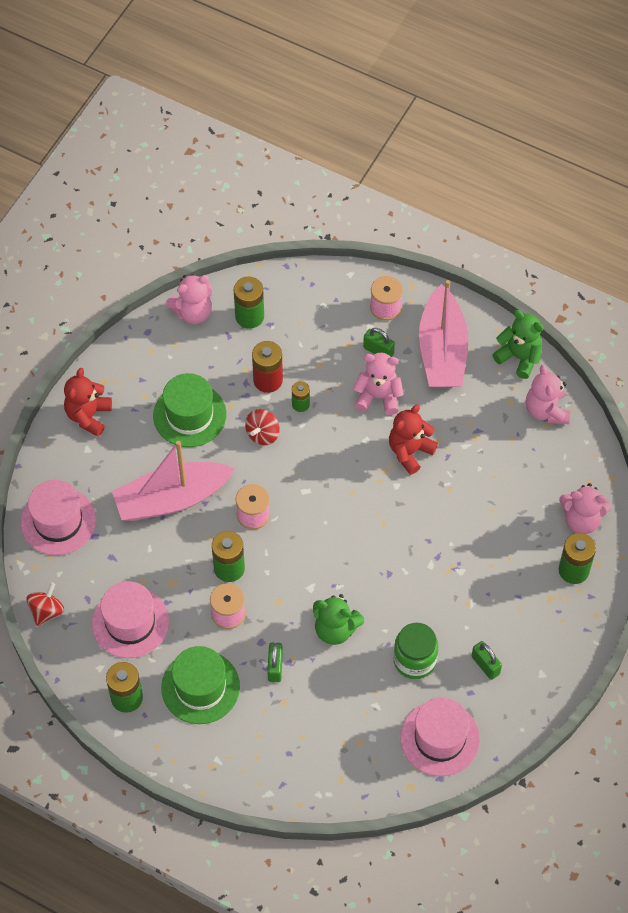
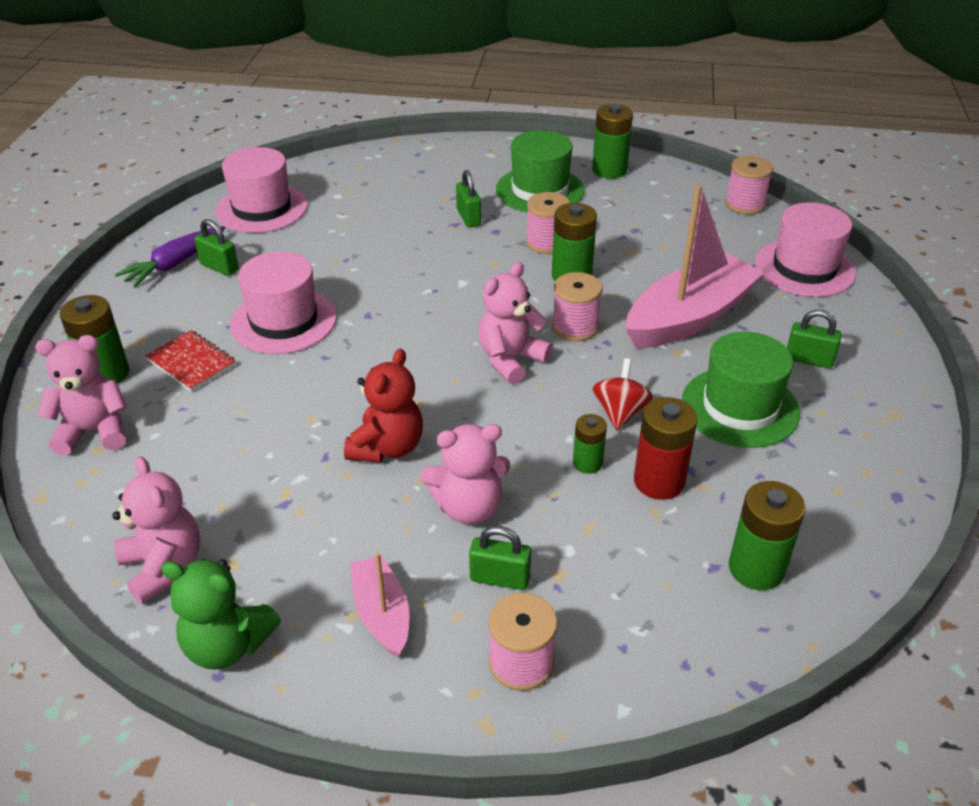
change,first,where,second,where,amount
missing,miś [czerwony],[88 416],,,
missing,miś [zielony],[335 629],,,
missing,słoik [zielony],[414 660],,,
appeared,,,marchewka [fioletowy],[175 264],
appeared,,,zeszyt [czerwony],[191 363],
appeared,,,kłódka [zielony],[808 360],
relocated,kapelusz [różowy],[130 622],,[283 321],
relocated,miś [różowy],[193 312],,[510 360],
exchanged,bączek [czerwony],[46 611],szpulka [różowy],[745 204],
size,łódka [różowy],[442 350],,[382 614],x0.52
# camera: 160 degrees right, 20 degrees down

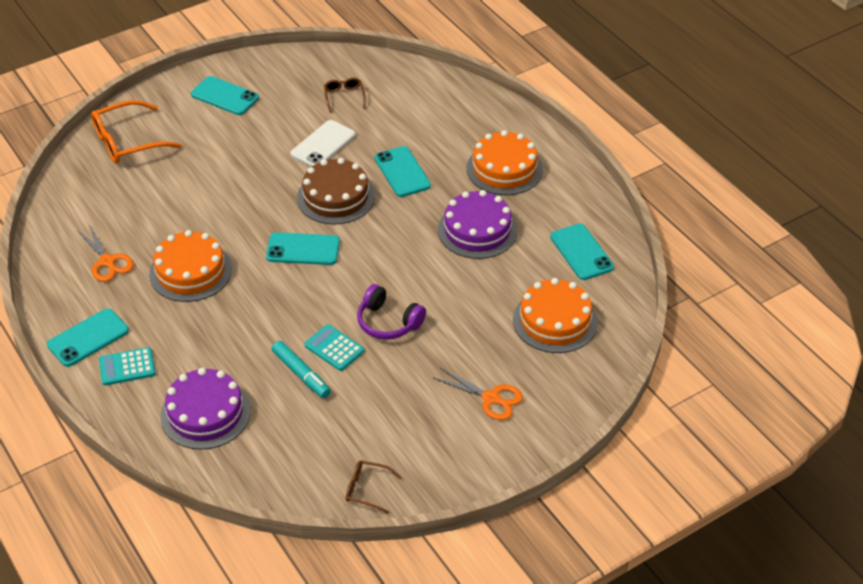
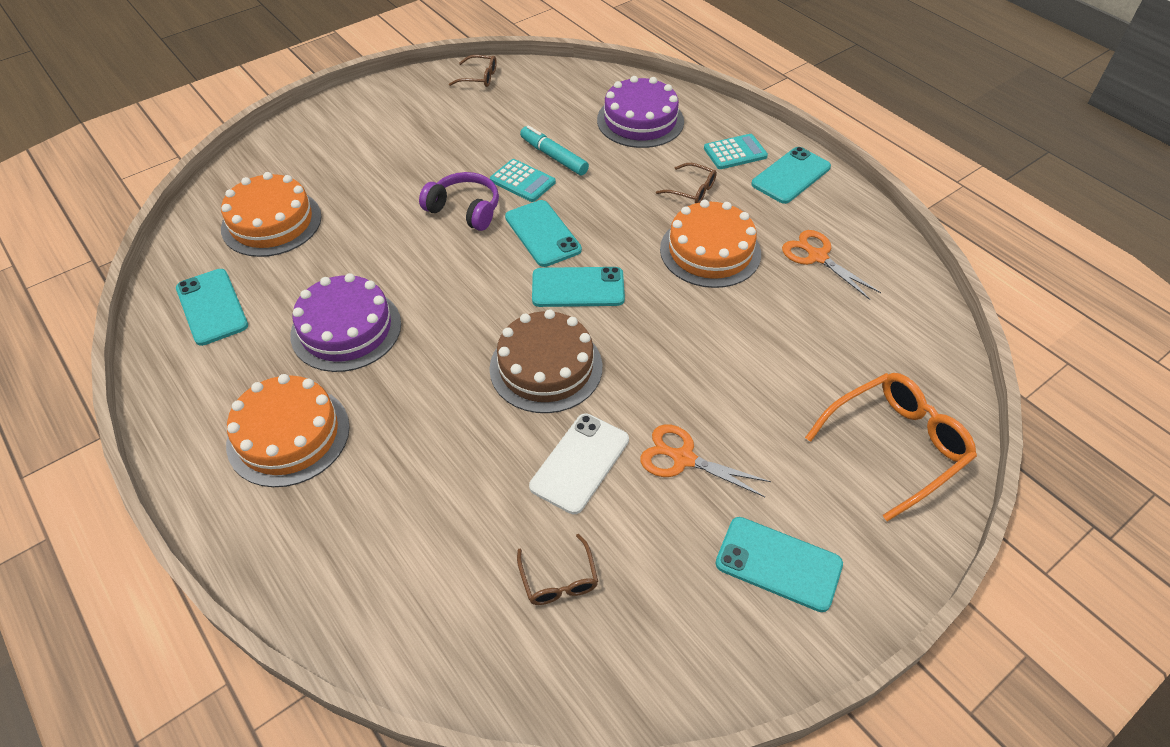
change,first,where,second,where,amount
appeared,,,okulary [brązowy],[691 190],
relocated,telefon [turkusowy],[402 172],,[542 233],
relocated,nożyczki [pomarańczowy],[491 398],,[683 458],
# camera: 175 degrees right, 5 degrees up

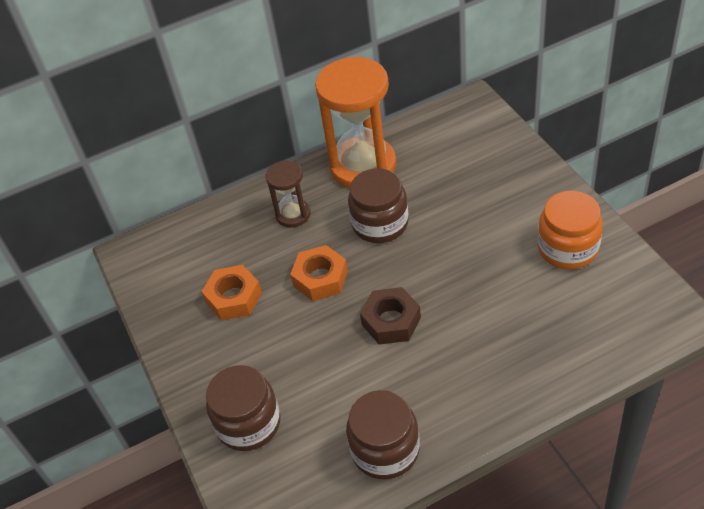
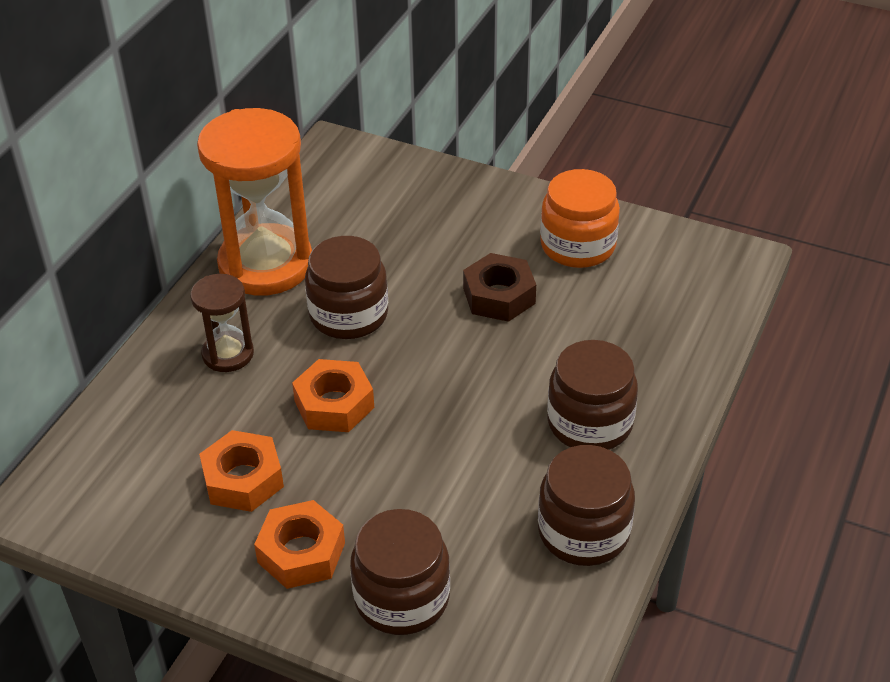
change,first,where,second,where,amount
appeared,,,nakrętka [pomarańczowy],[301 552],
appeared,,,słoik [brązowy],[590 423],
relocated,nakrętka [brązowy],[391 321],,[499 296],
# camera: 45 degrees left, 5 degrees down

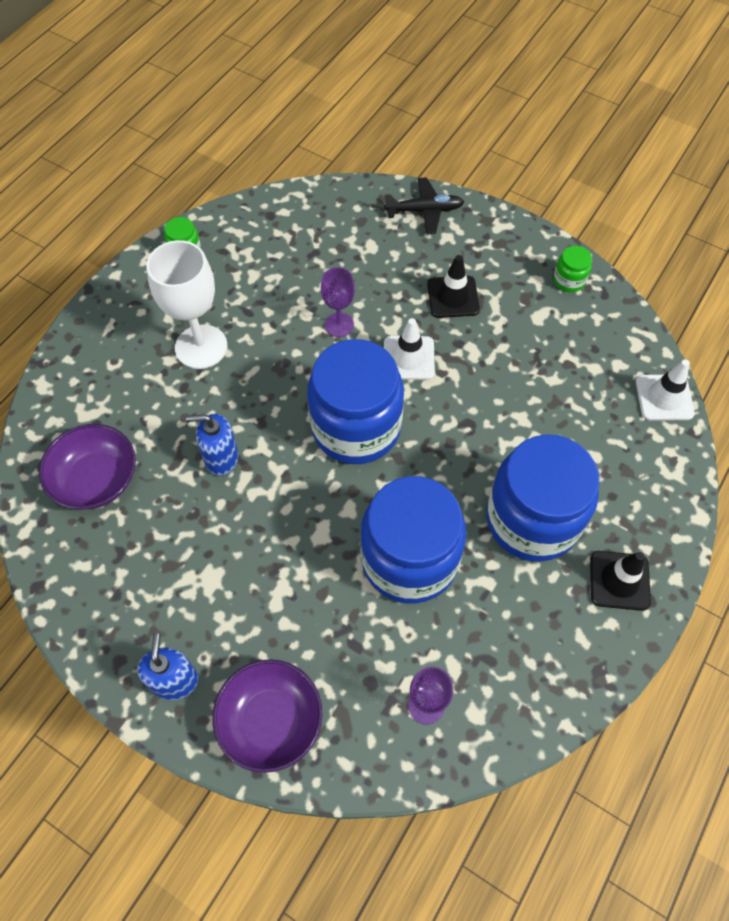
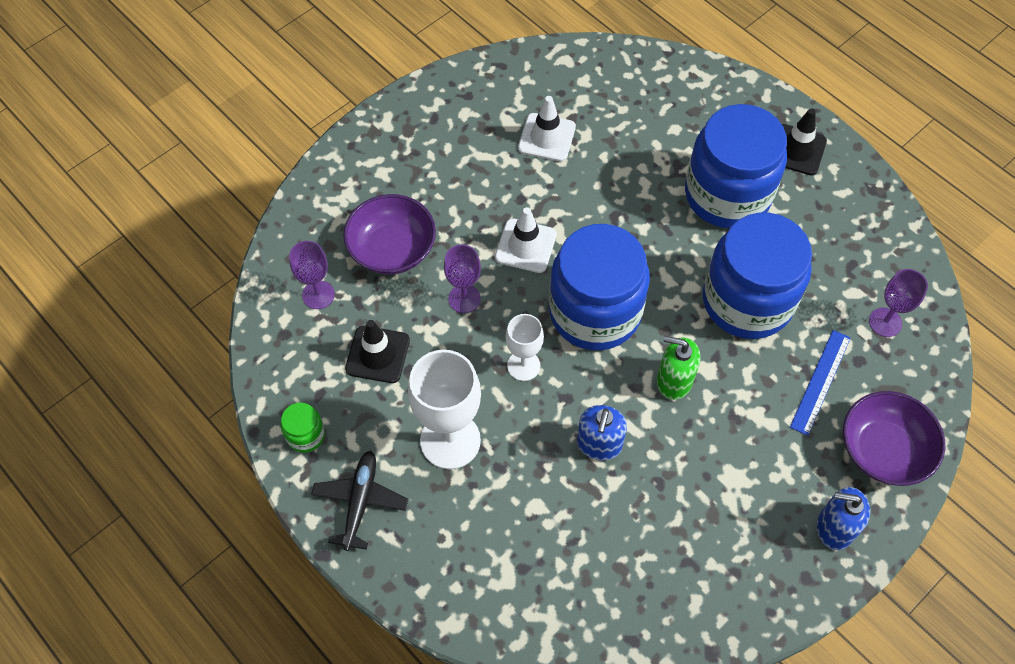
change,first,where,second,where,amount
missing,słoik [zielony],[569 280],,,
appeared,,,kielich [fioletowy],[318 295],
appeared,,,kielich [biały],[523 366],
appeared,,,dozownik mydła [zielony],[674 381],
appeared,,,linijka [niebieski],[820 381],
relocated,miska [fioletowy],[96 479],,[392 249],
relocated,samolot [czarny],[424 211],,[360 501],
relocated,pachołek [czarny],[453 297],,[377 354],
relocated,pachołek [biały],[664 397],,[546 137],
# camera: 75 degrees left, 0 degrees up

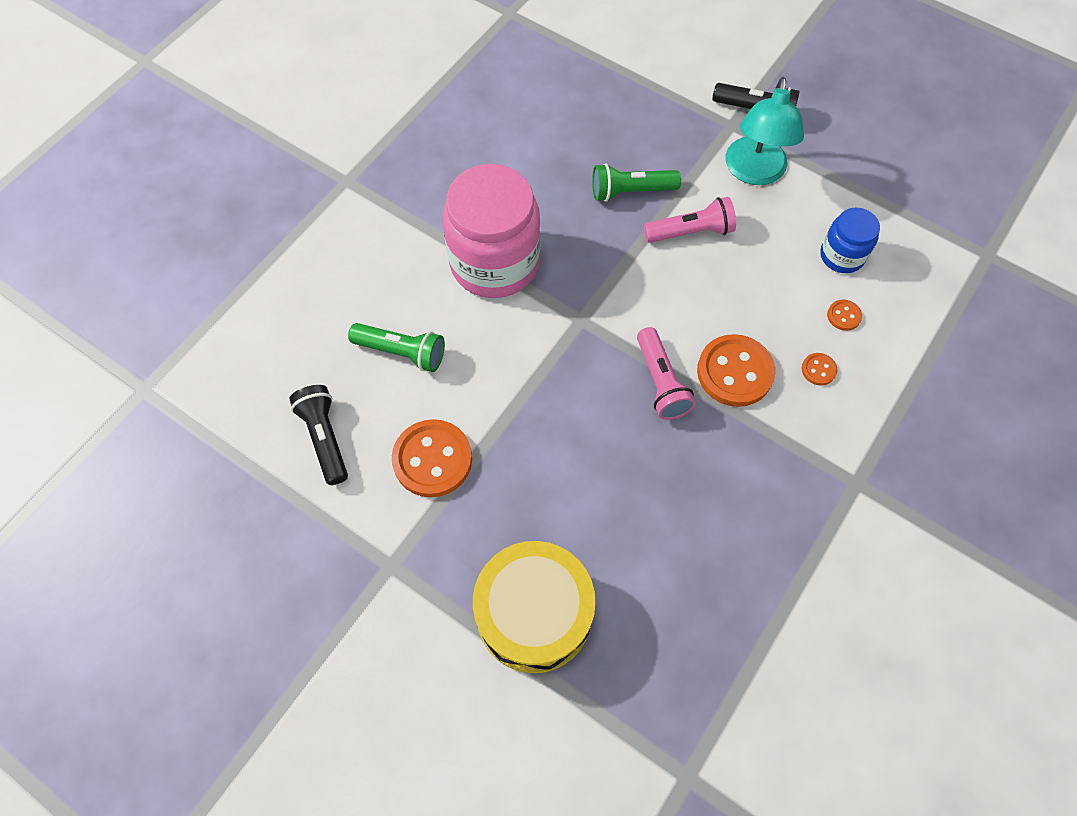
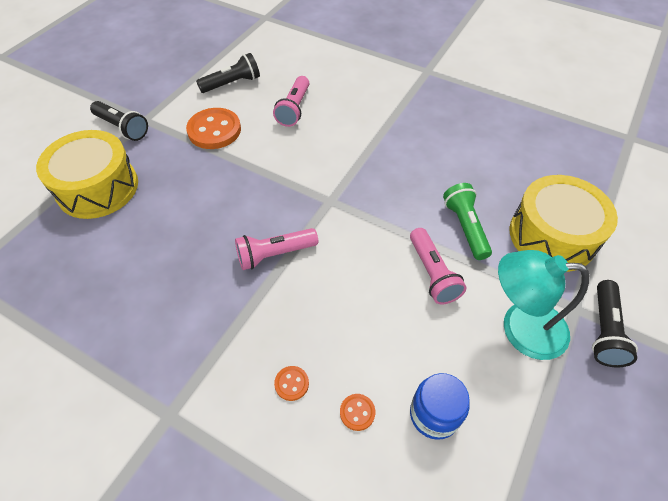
change,first,where,second,where,amount
missing,słoik [różowy],[494 263],,,
missing,guzik [pomarańczowy],[734 372],,,
appeared,,,latarka [czarny],[122 128],
appeared,,,bęben [żółty],[552 236],
colour,latarka [zielony],[402 352],latarka [różowy],[294 109],
# camera: 85 degrees right, 10 degrees down

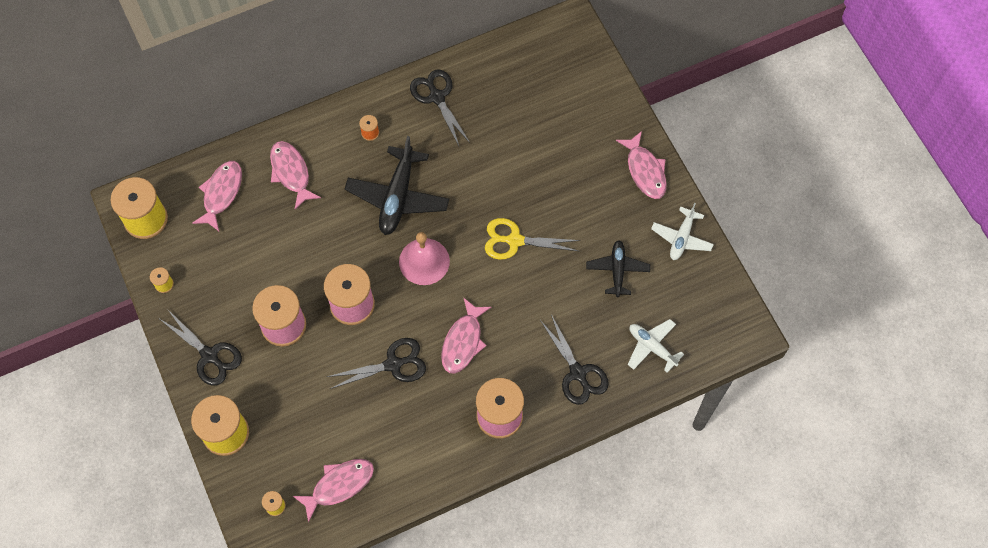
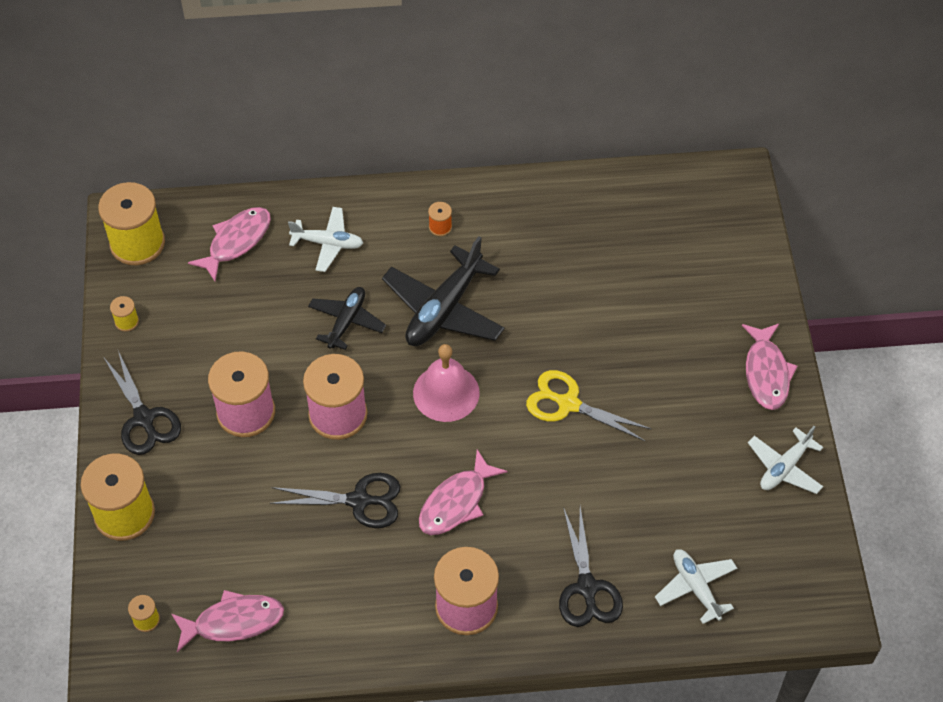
change,first,where,second,where,amount
missing,nożyczki [czarny],[437 97],,,
relocated,samolot [czarny],[617 270],,[346 321],
exchanged,ryba [różowy],[291 173],samolot [biały],[328 243],
# camera: 20 degrees right, 10 degrees down

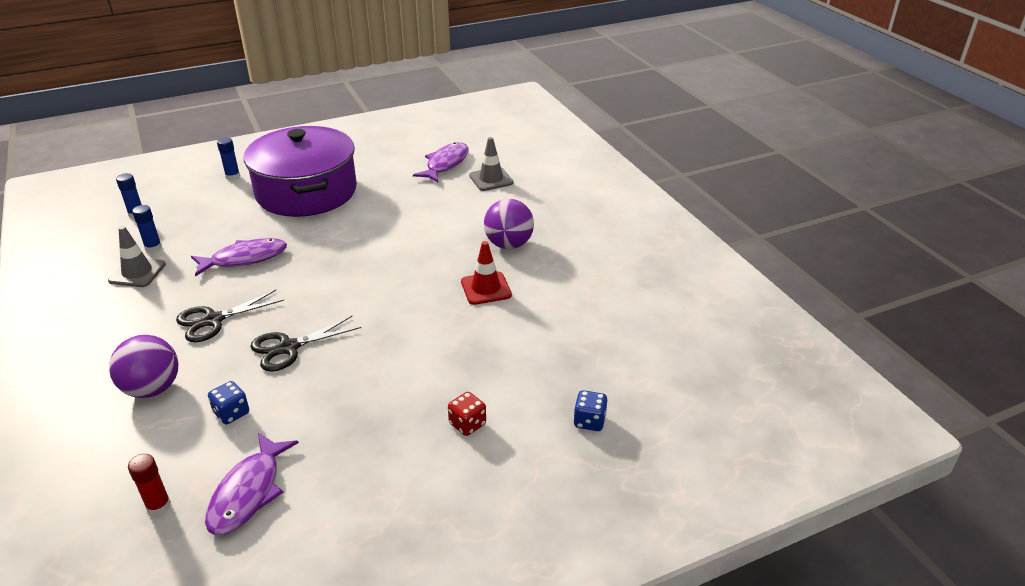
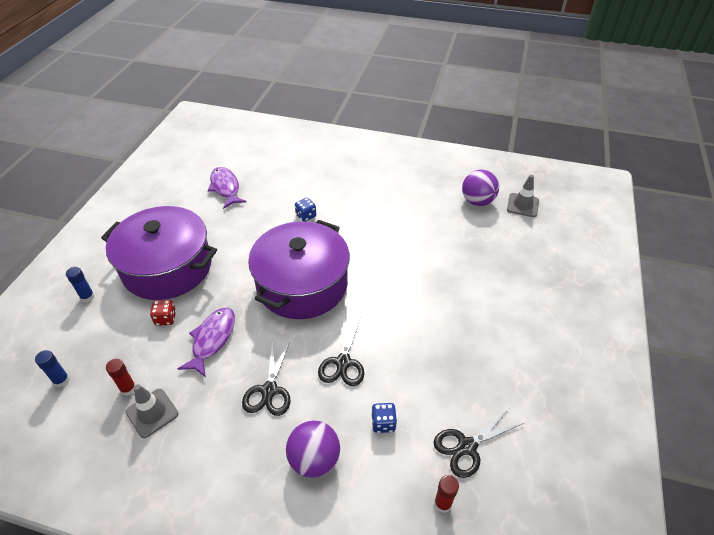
change,first,where,second,where,amount
missing,pachołek [czerwony],[486 288],,,
appeared,,,garnek [fioletowy],[302 284],
relocated,kostka do gry [czerwony],[467 424],,[166 318],
relocated,pachołek [szary],[491 179],,[522 205],
relocated,piłka [fioletowy],[508 244],,[477 201],
relocated,kostka do gry [niebieski],[589 421],,[306 216],
exchanged,ryba [fioletowy],[248 492],nożyczki [czarny],[467 446],
colour,klej w sztyfcie [niebieski],[153 248],klej w sztyfcie [czerwony],[128 388],
# camera: 50 degrees left, 10 degrees up

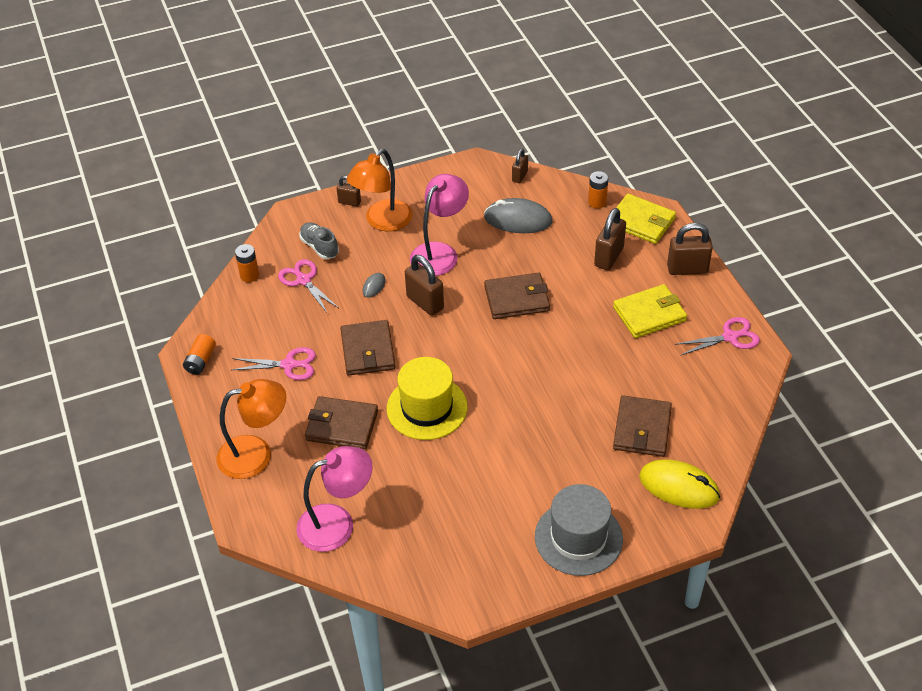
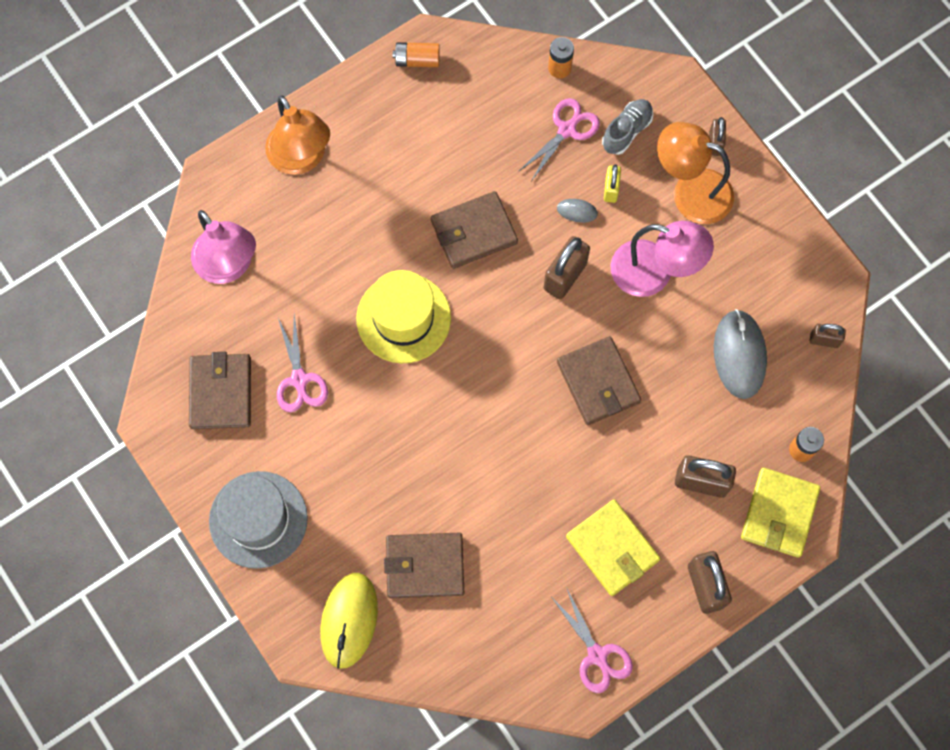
change,first,where,second,where,amount
appeared,,,kłódka [żółty],[611 189],
relocated,nożyczki [różowy],[289 365],,[299 380],
relocated,portfel [brązowy],[342 425],,[221 392],
# camera: 75 degrees right, 25 degrees up

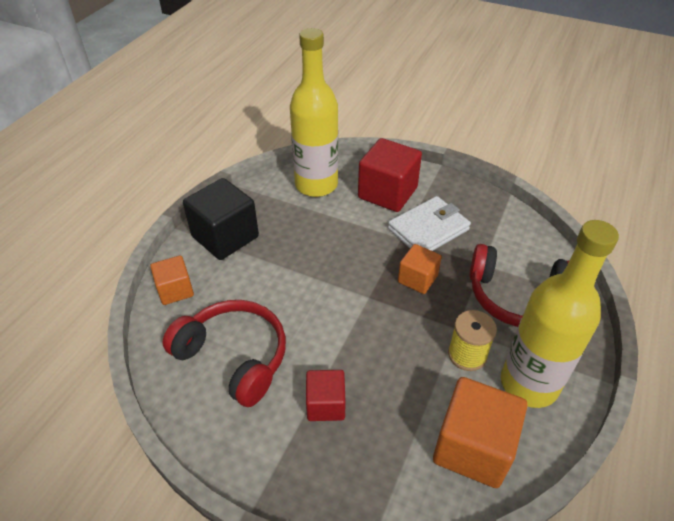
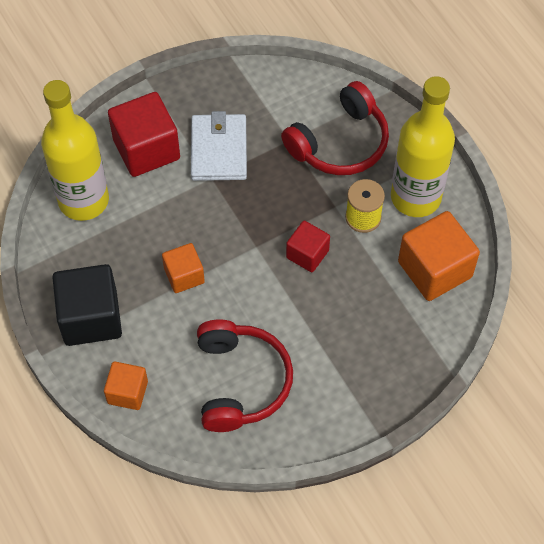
change,first,where,second,where,amount
relocated,sześcian [czerwony],[326 404],,[307 254],
relocated,sześcian [pomarańczowy],[417 279],,[184 275],
spun,słuchawki [czerwony],[233 357],,[240 382],105 degrees clockwise
# camera: 55 degrees left, 15 degrees up

